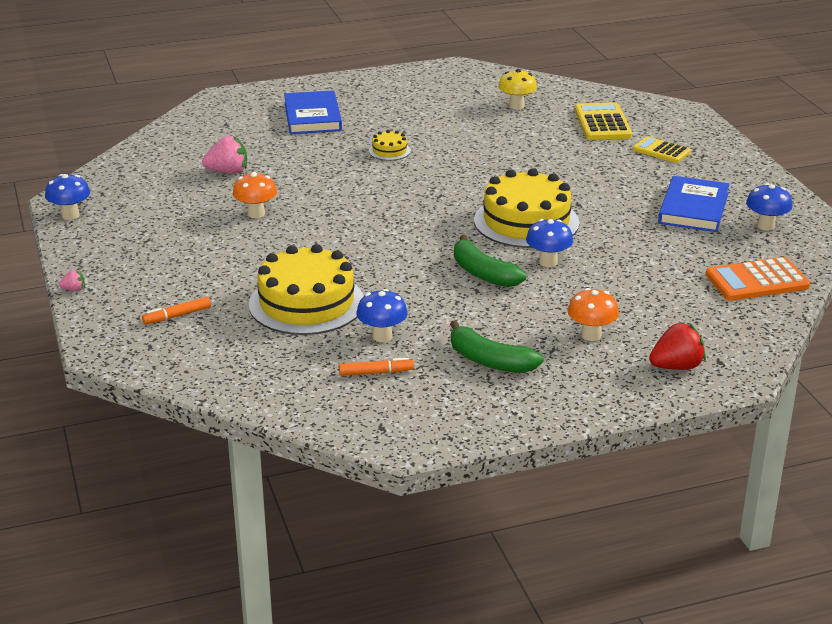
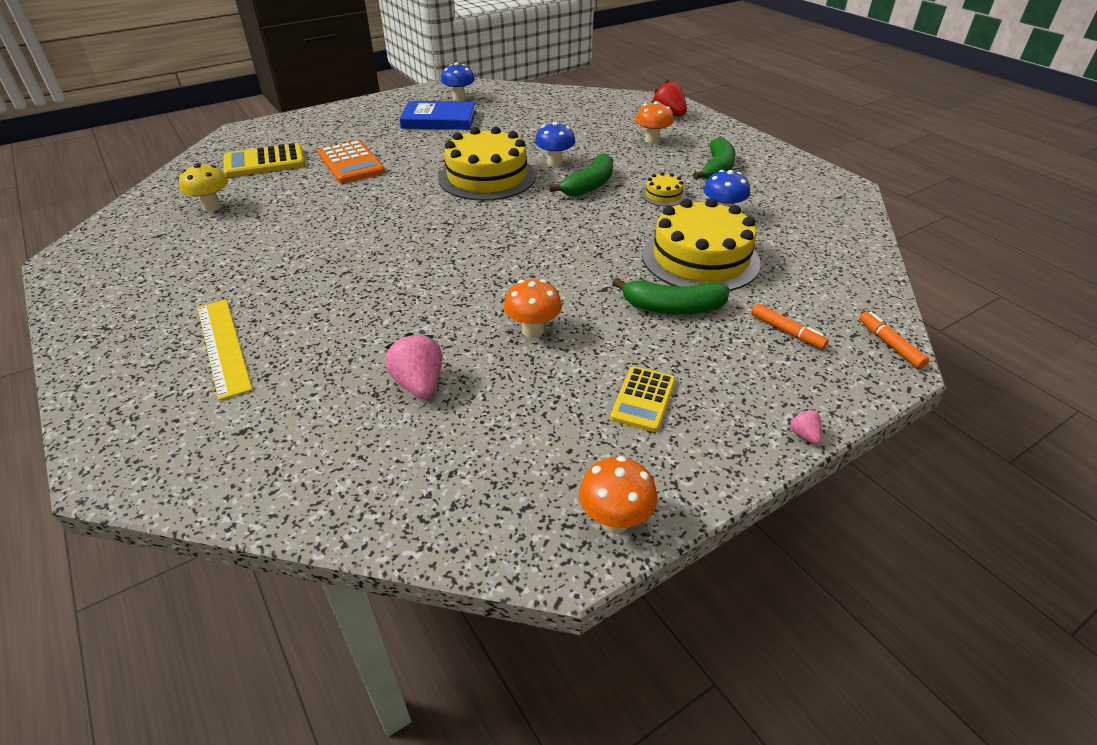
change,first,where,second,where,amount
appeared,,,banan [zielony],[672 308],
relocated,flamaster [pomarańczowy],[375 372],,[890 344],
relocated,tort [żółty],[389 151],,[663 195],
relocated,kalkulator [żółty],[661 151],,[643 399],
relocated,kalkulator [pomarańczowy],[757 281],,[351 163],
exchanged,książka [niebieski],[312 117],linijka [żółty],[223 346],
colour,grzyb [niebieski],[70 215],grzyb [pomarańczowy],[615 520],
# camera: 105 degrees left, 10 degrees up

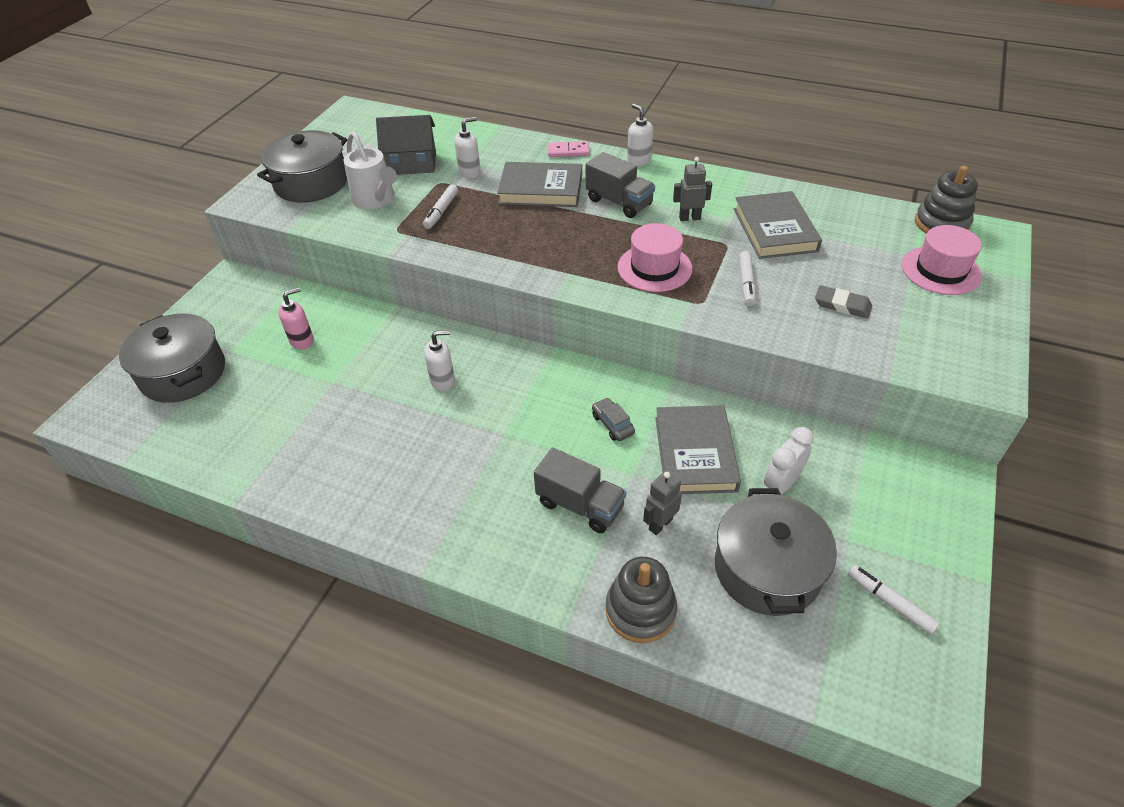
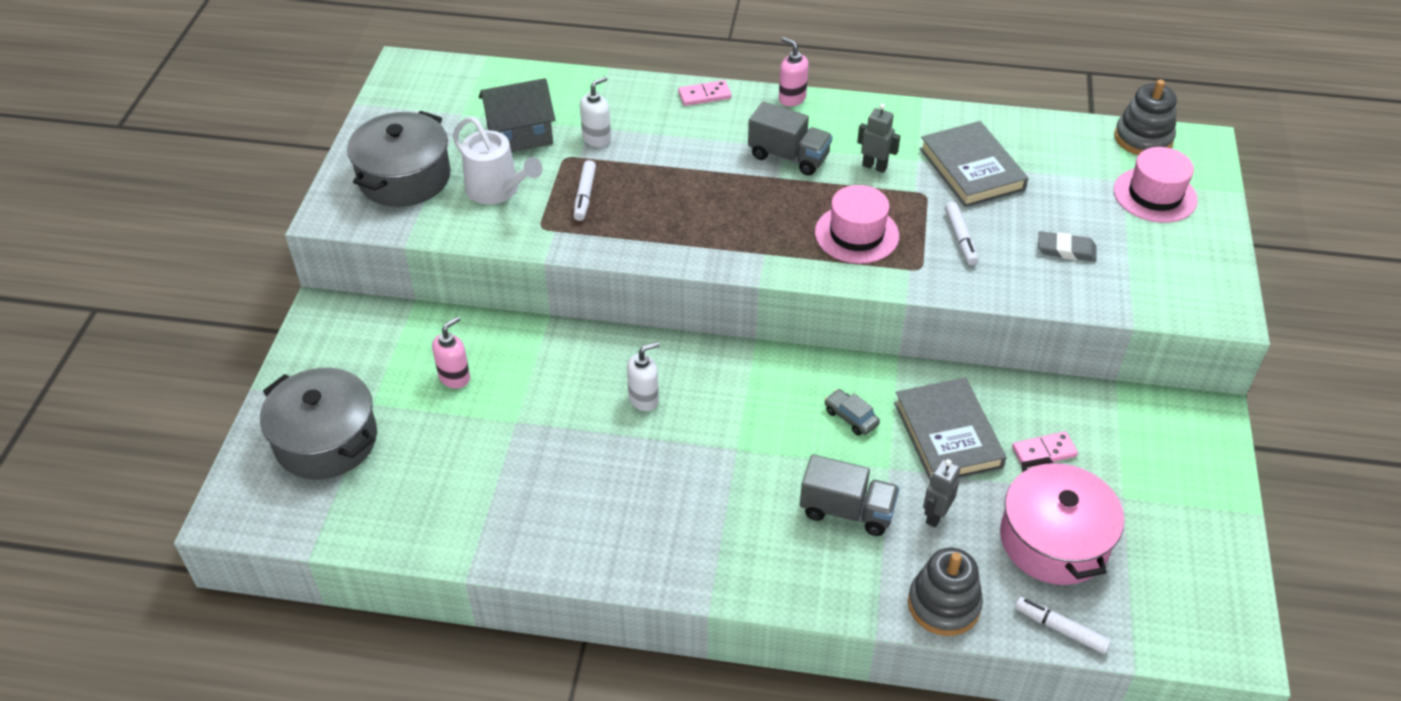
change,first,where,second,where,amount
missing,książka [szary],[541 189],,,
relocated,flamaster [biały],[890 602],,[1060 629],
exchanged,budzik [biały],[781 484],kostka domina [różowy],[1044 451],
colour,dozownik mydła [biały],[638 161],dozownik mydła [różowy],[792 98],
colour,garnek [szary],[767 569],garnek [różowy],[1054 540],
spun,robot [szary],[689 218],,[874 166],45 degrees clockwise
# camera: 15 degrees left, 0 degrees up

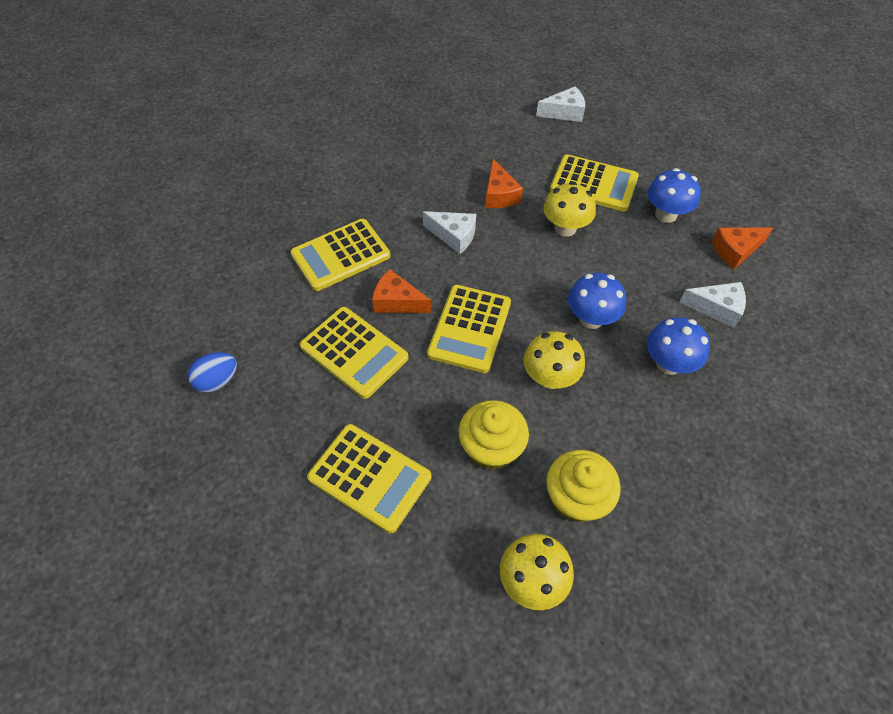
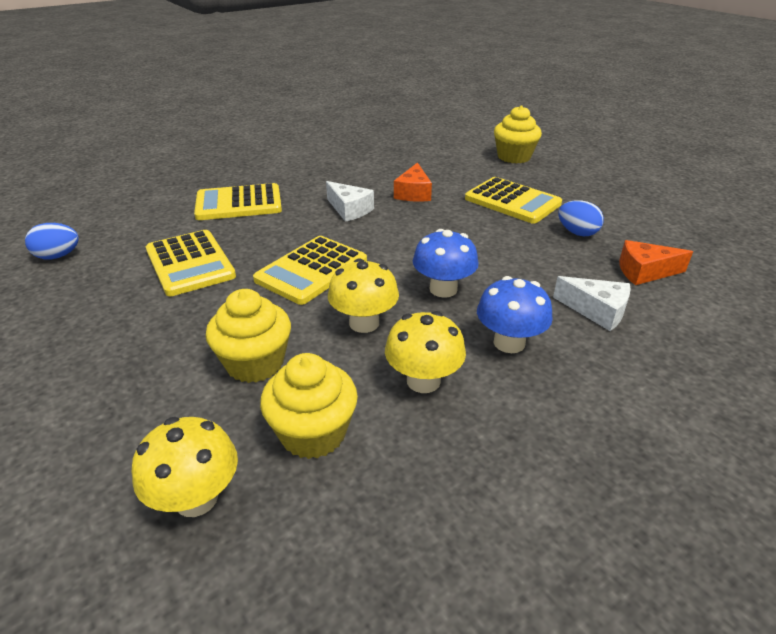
change,first,where,second,where,amount
missing,kalkulator [żółty],[370 477],,,
missing,ser [pomarańczowy],[397 302],,,
relocated,grzyb [żółty],[565 228],,[423 381],
exchanged,ser [biały],[564 112],muffinka [żółty],[514 157],
exchanged,grzyb [niebieski],[666 214],jajko [niebieski],[577 233],
# camera: 20 degrees right, 20 degrees down

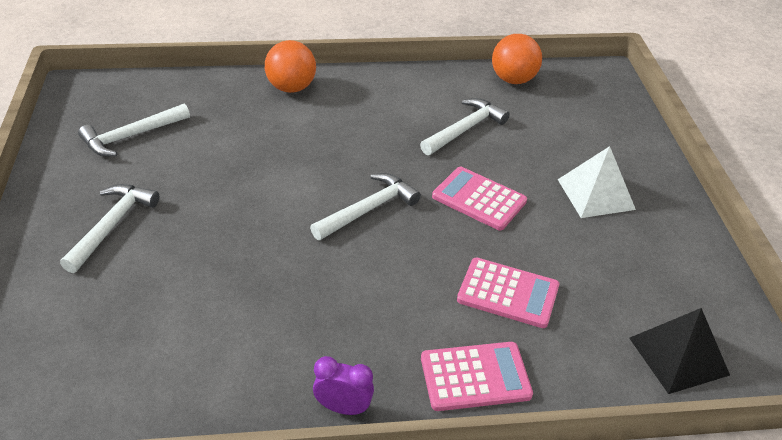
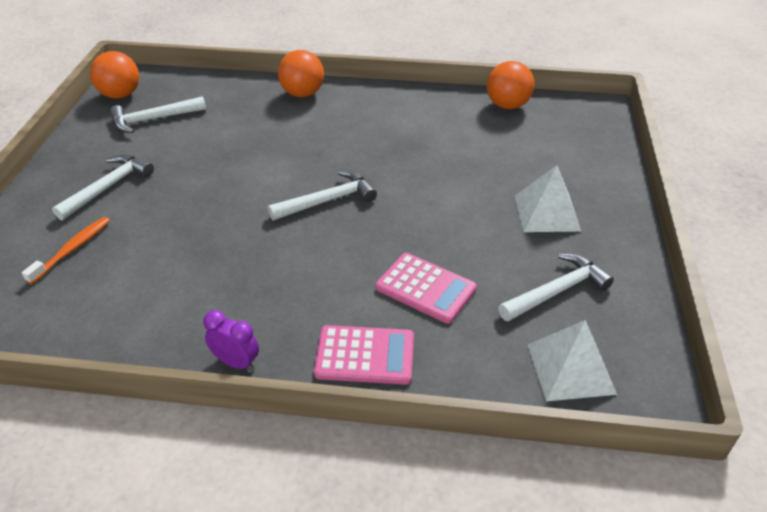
change,first,where,second,where,amount
missing,kalkulator [różowy],[479 199],,,
appeared,,,szczoteczka do zębów [pomarańczowy],[72 249],
appeared,,,piłka [pomarańczowy],[120 95],
relocated,młotek [biały],[464 129],,[556 291],
colour,piramida [czarny],[678 356],piramida [biały],[570 368],
# camera: 15 degrees right, 0 degrees up

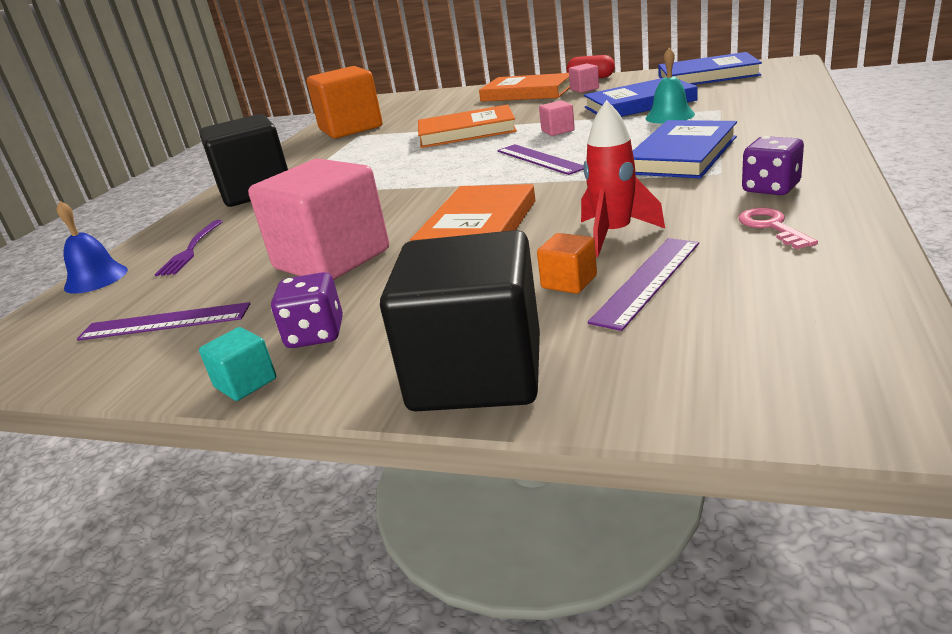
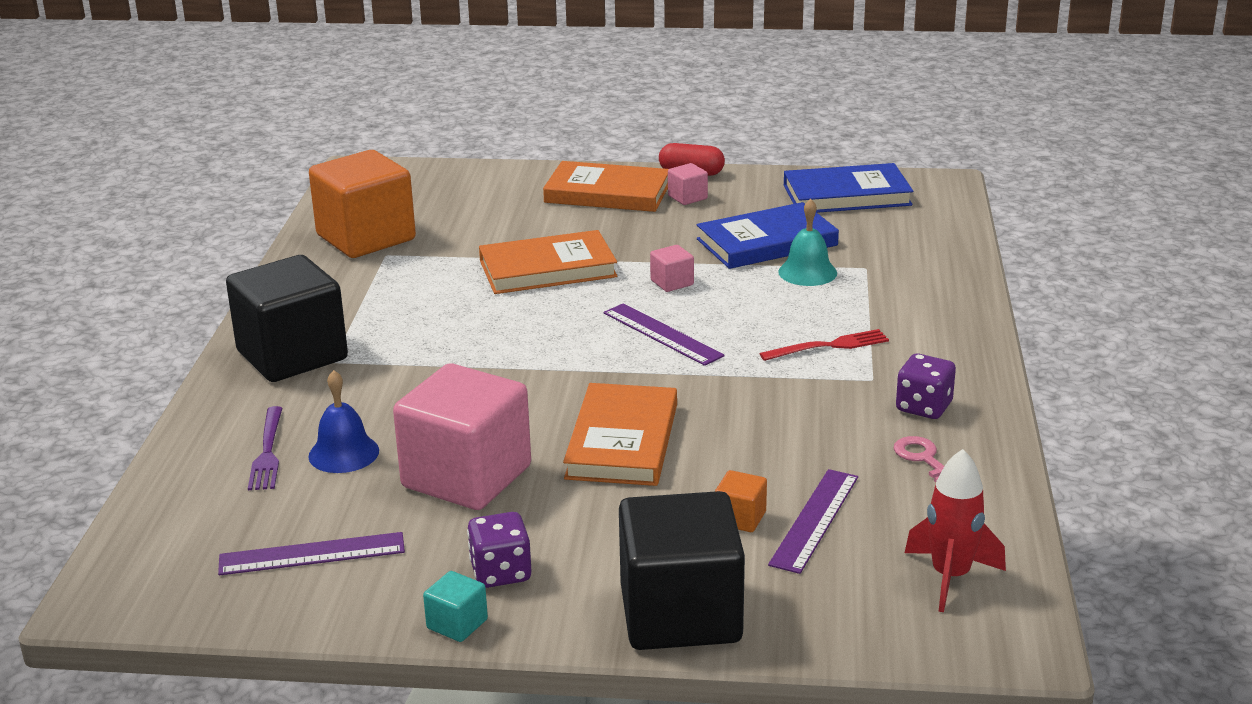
change,first,where,second,where,amount
relocated,dzwonek [niebieski],[96 278],,[343 453],
relocated,rakieta [czerwony],[614 234],,[950 577],
exchanged,książka [niebieski],[682 155],widelec [czerwony],[830 346],
# camera: 15 degrees left, 0 degrees up

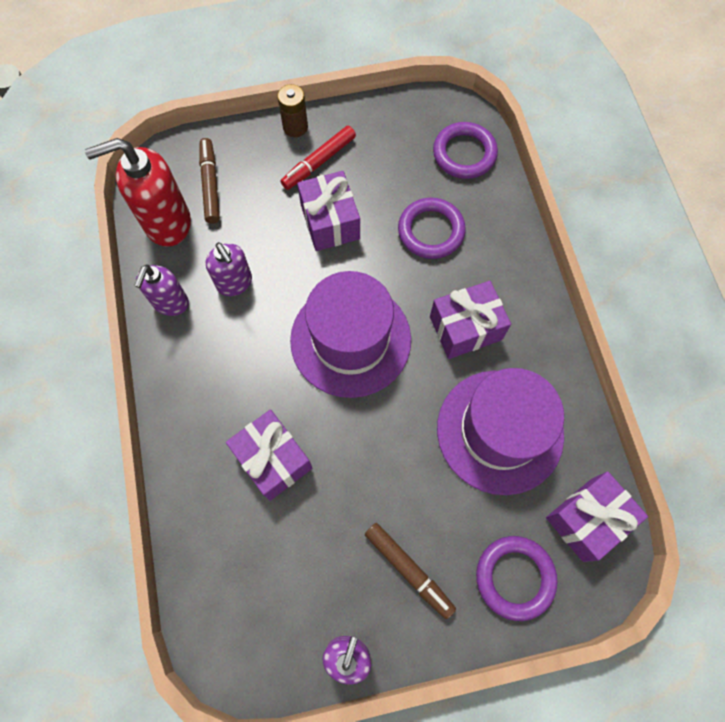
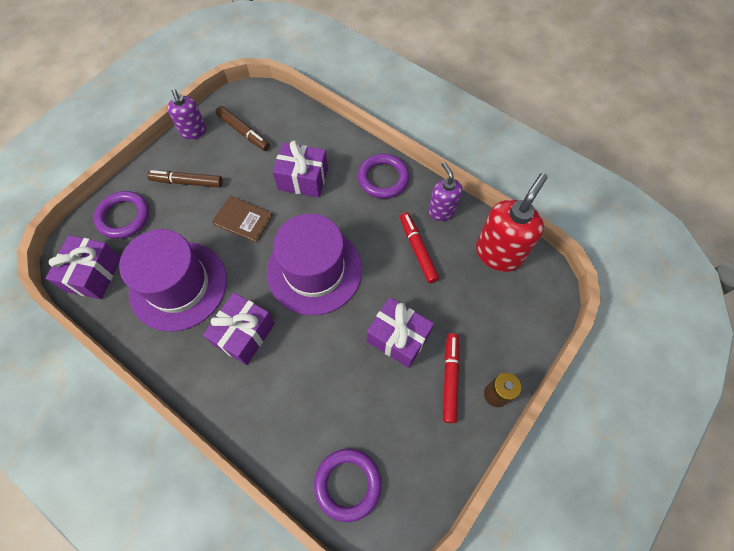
change,first,where,second,where,amount
appeared,,,książka [brązowy],[243 220],
relocated,flamaster [brązowy],[210 184],,[244 132],
relocated,pierścień [fioletowy],[431 231],,[383 178],
exchanged,dozownik mydła [fioletowy],[234 283],flamaster [czerwony],[417 250],
# camera: 140 degrees right, 5 degrees down

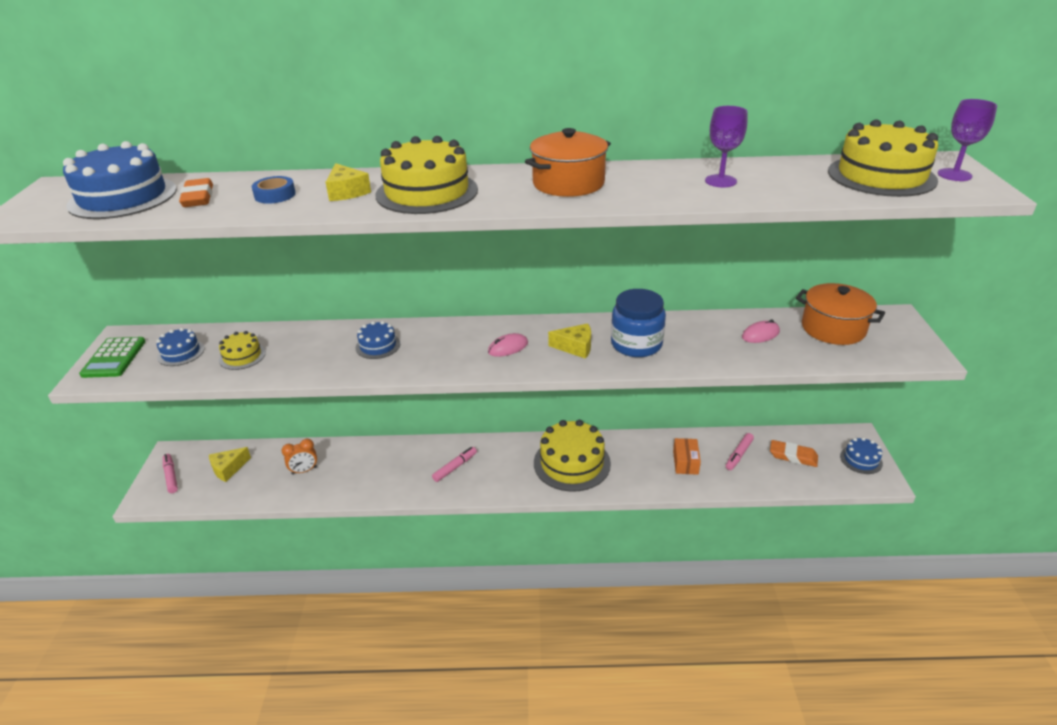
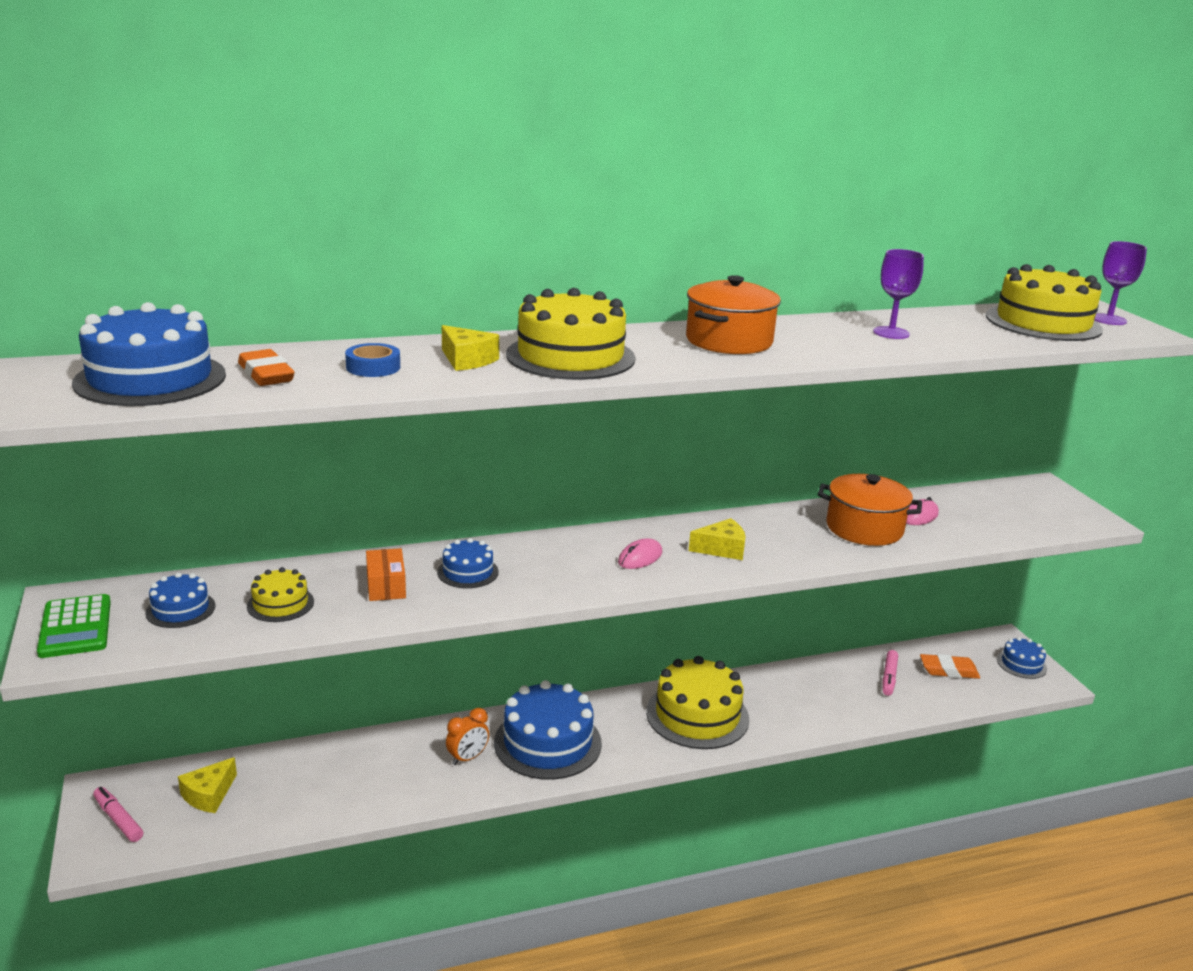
change,first,where,second,where,amount
missing,słoik [niebieski],[636 344],,,
relocated,budzik [pomarańczowy],[304 470],,[467 758],
relocated,pudełko [pomarańczowy],[685 462],,[386 586],
relocated,garnek [pomarańczowy],[833 328],,[864 528],
exchanged,flamaster [różowy],[455 467],tort [niebieski],[547 743],
# camera: 20 degrees left, 10 degrees down

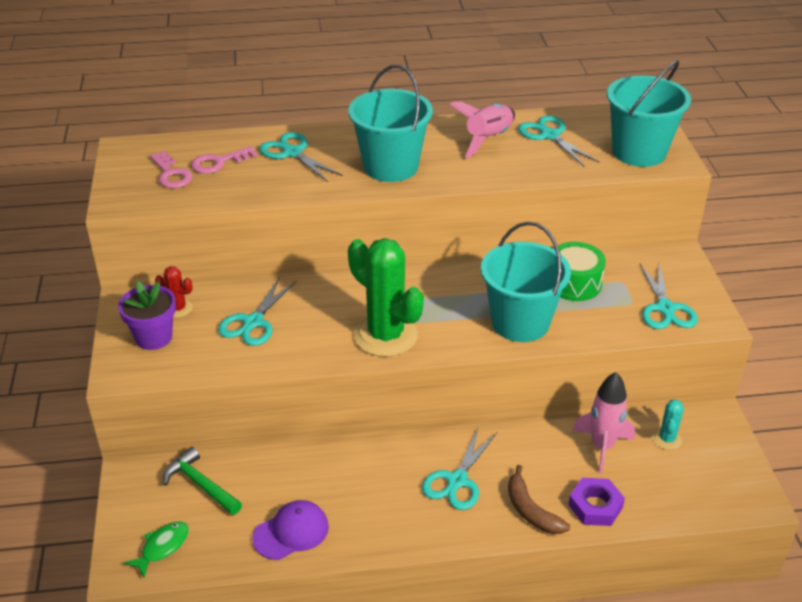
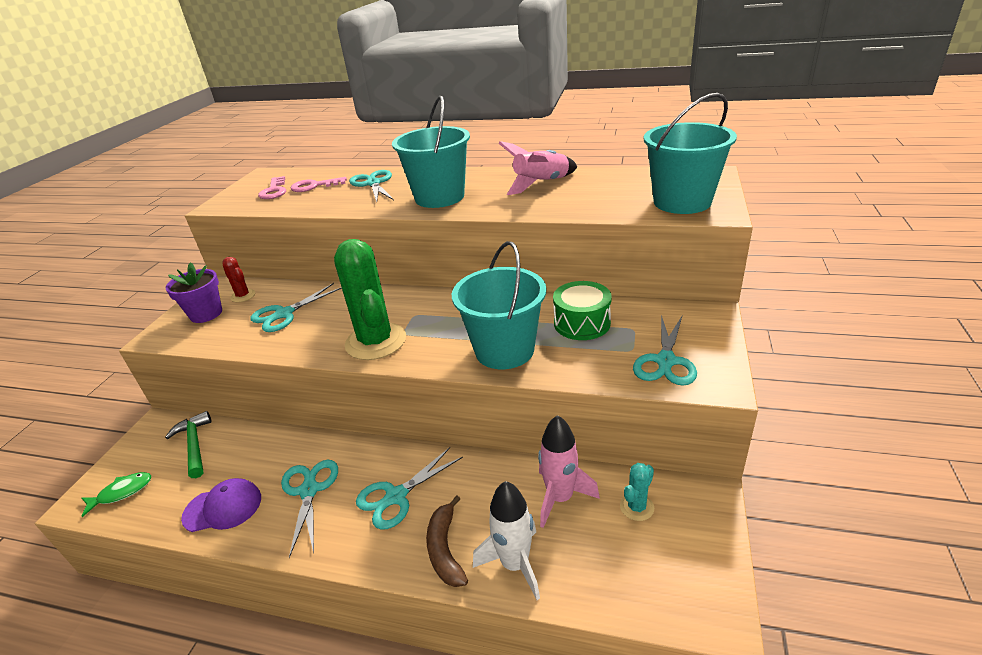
change,first,where,second,where,amount
relocated,nożyczki [turkusowy],[549 135],,[309 490],
exchanged,nakrętka [fioletowy],[595 506],rakieta [biały],[515 564],
# camera: 25 degrees right, 5 degrees down

